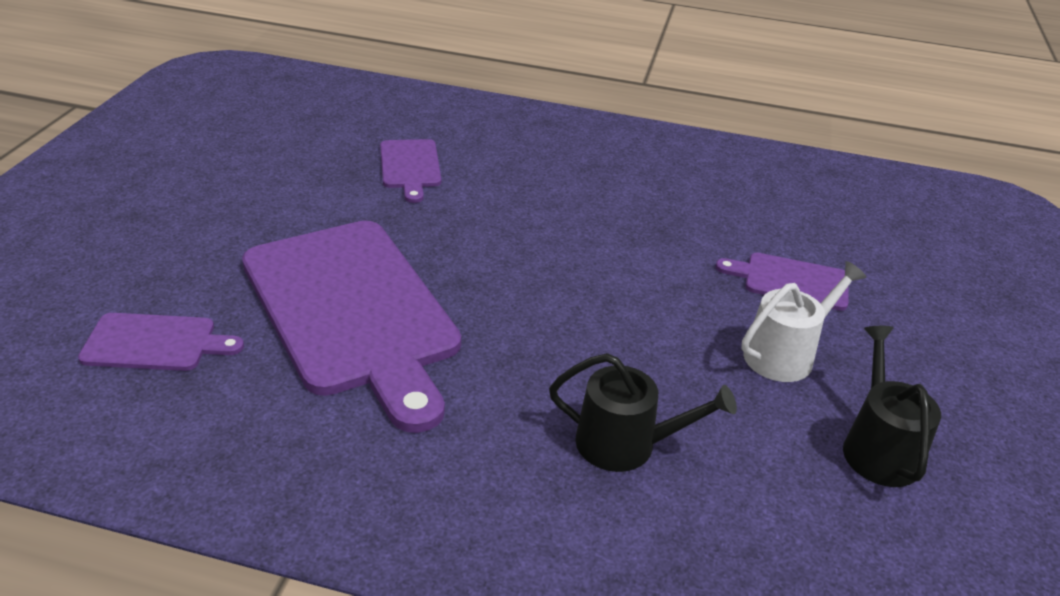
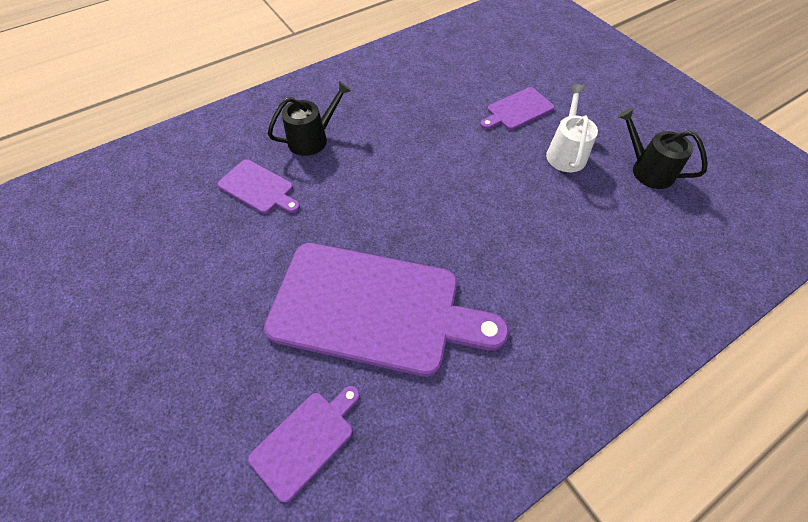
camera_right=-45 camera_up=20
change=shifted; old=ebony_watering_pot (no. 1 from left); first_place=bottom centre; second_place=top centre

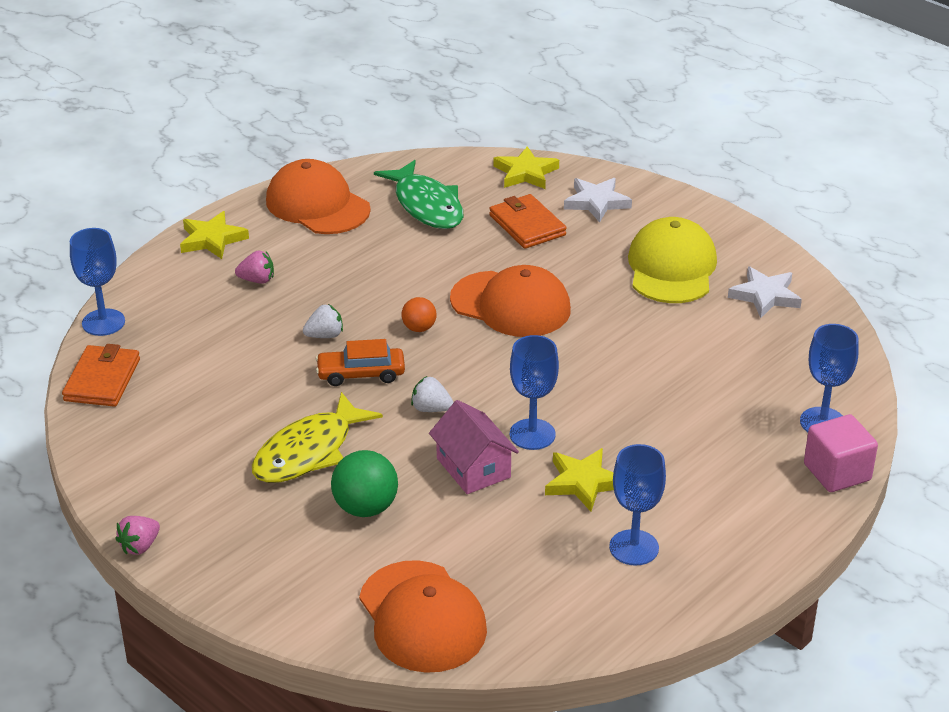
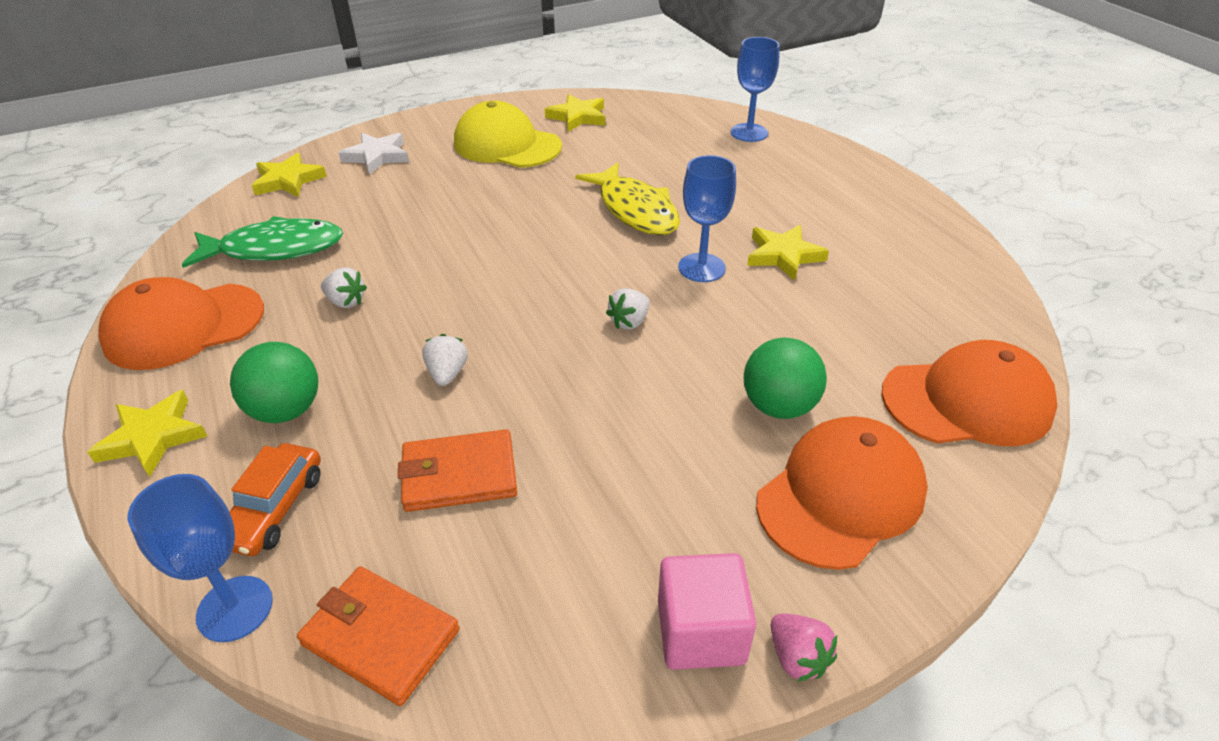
camera_right=-70 camera_up=5
change=gone; old=orange-coloured_sphere; first_place=centre
change=gone; old=pink_cottage; first_place=centre
change=gone; old=royal_blue_chalice (no. 3 from left); first_place=bottom right
change=new; new=snow-white_toy_strawberry (no. 1 from left); second_place=middle left
change=shifted; old=yellow_fish; first_place=centre; second_place=top centre
change=shifted; old=orange-coloured_toy_car; first_place=centre; second_place=bottom left
change=shifted; old=orange-coloured_baseball_cap (no. 3 from left in the first image); new=orange-coloured_baseball_cap (no. 2 from left); first_place=centre; second_place=middle right
change=shifted; old=orange-coloured_billfold (no. 2 from left); first_place=top centre; second_place=centre
change=shifted; old=pink_block; first_place=middle right; second_place=bottom centre
change=swapped; old=pink_toy_strawberry (no. 2 from left); new=green_sphere (no. 1 from left); first_place=middle left; second_place=middle left
change=repainted; old=snow-white_five-pointed_star (no. 2 from left); new=yellow_five-pointed_star (no. 3 from left); first_place=middle right; second_place=top centre

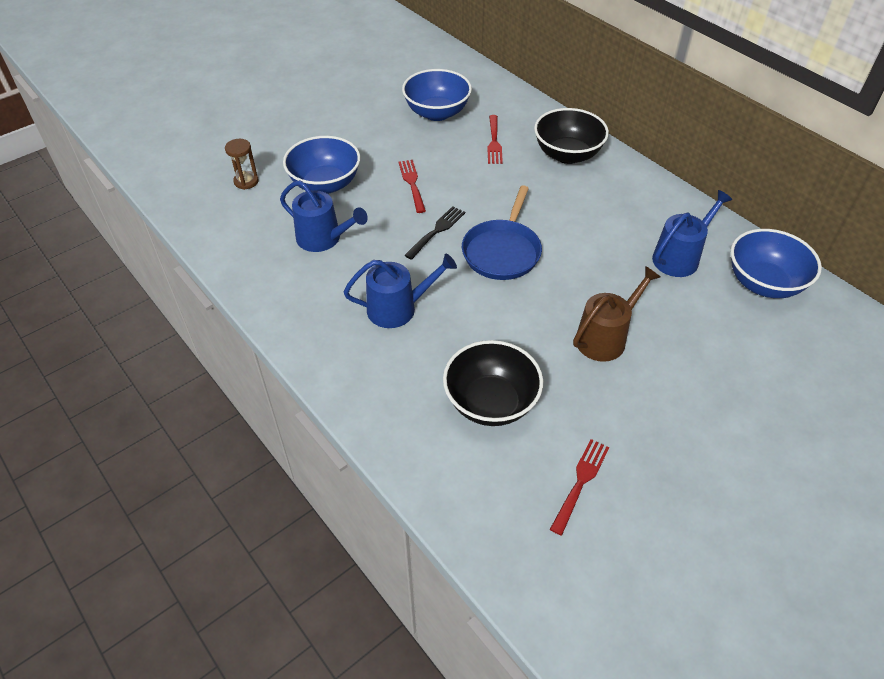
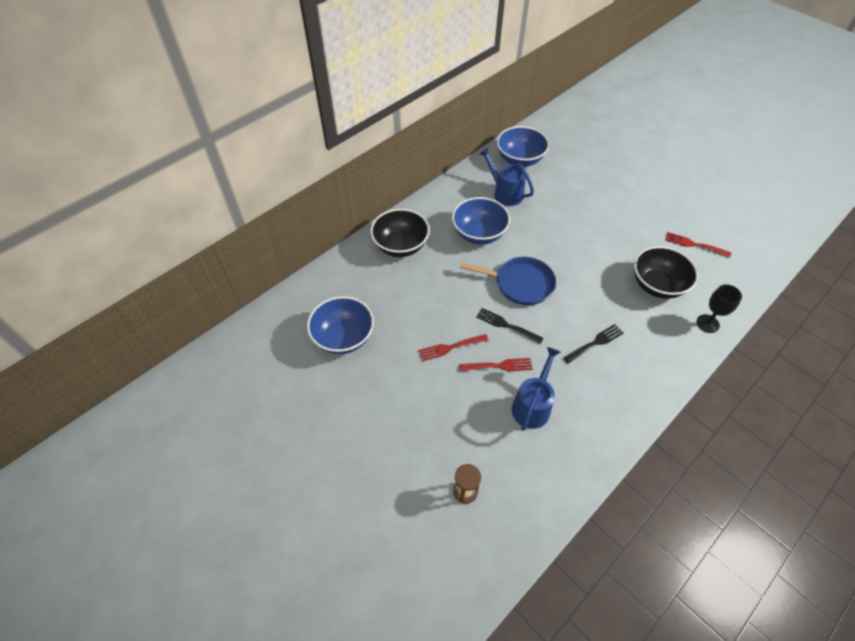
camera_right=-95 camera_up=5
change=gone; old=brown_watering_pot; first_place=middle right
change=new; new=ebony_chalice; second_place=middle right
change=shifted; old=royal_blue_bowl (no. 1 from left in the first image); new=royal_blue_bowl (no. 2 from left); first_place=top centre; second_place=centre
change=shifted; old=scarlet_table_fork (no. 2 from left); first_place=top centre; second_place=centre
change=swapped; old=royal_blue_watering_pot (no. 2 from left); new=ebony_table_fork (no. 2 from left); first_place=centre; second_place=middle right

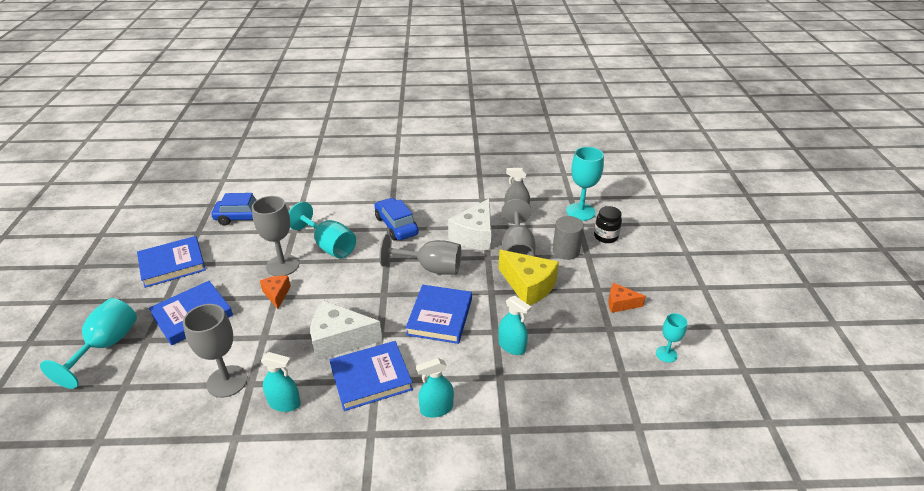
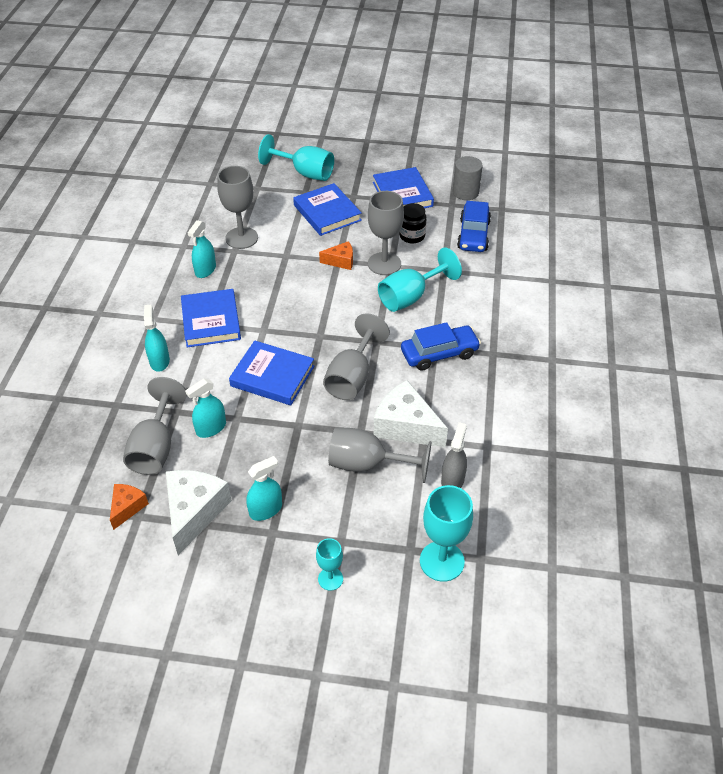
camera_right=100 camera_up=10
change=gone; old=yellow_cheese_wedge; first_place=centre
change=new; new=gray_chalice (no. 1 from left); second_place=middle left
change=new; new=teal_spray_cleaner (no. 4 from left); second_place=centre
change=shifted; old=snow-white_cheese_wedge (no. 1 from left); first_place=bottom centre; second_place=middle left
change=shifted; old=gray_cylinder_shape; first_place=centre; second_place=top centre
change=shifted; old=ebony_preserve_jar; first_place=centre; second_place=top centre
change=shifted; old=orange-coloured_cheese_wedge (no. 2 from left in the first image); new=orange-coloured_cheese_wedge (no. 1 from left); first_place=middle right; second_place=middle left
change=shifted; old=teal_chalice (no. 4 from left in the first image); new=teal_chalice (no. 2 from left); first_place=bottom right; second_place=bottom centre

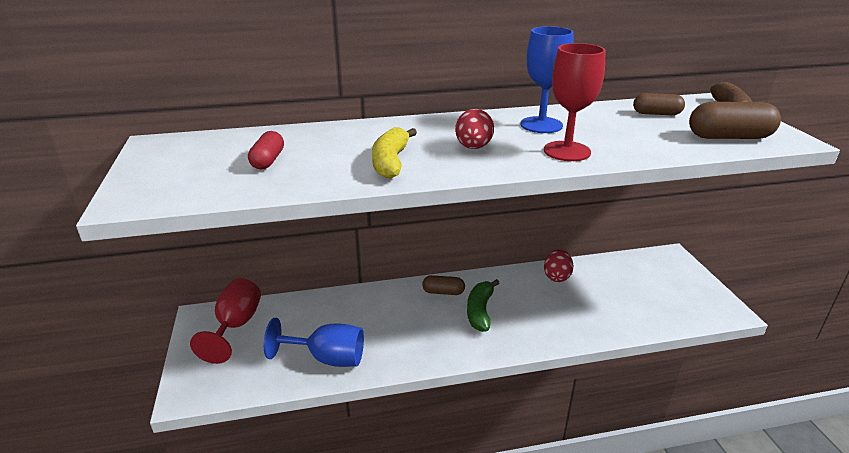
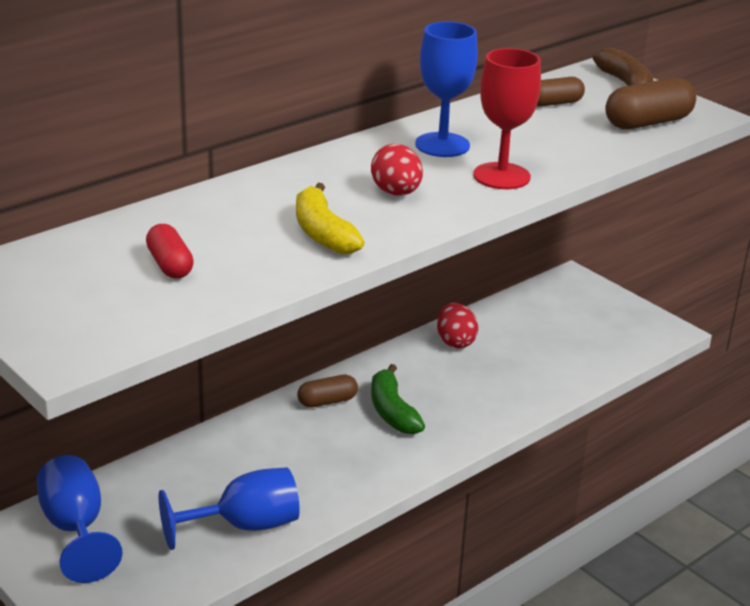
camera_right=-30 camera_up=0
change=repainted; old=scarlet_chalice (no. 1 from left); new=royal_blue_chalice (no. 1 from left); first_place=bottom left; second_place=bottom left

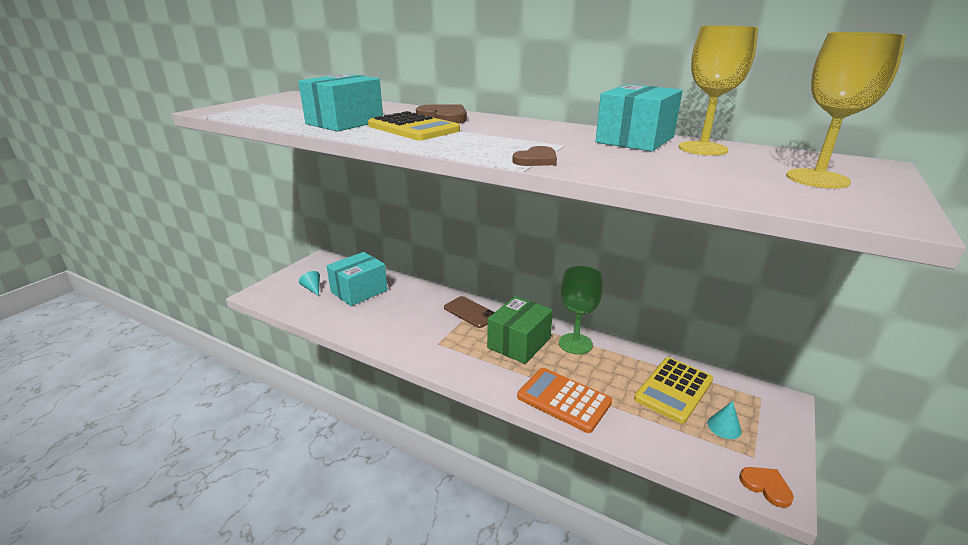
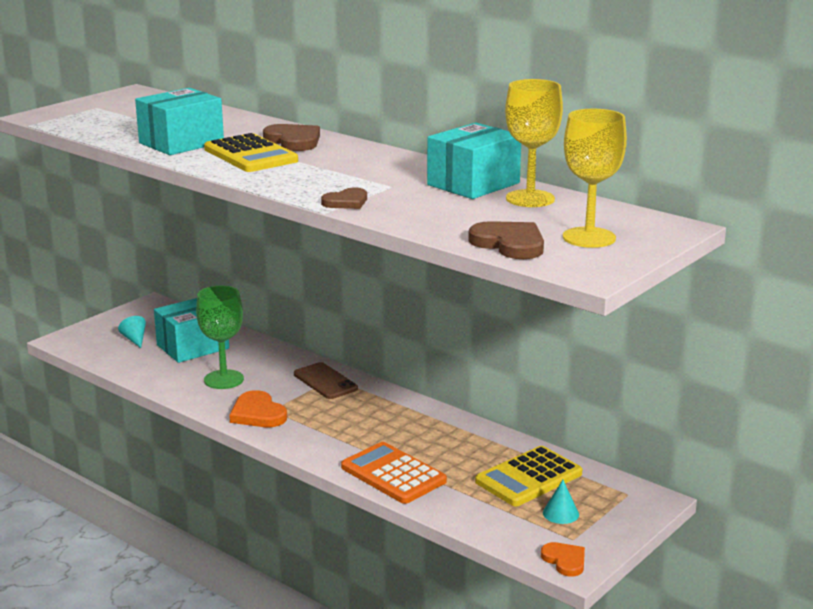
camera_right=10 camera_up=-5
change=gone; old=green_box; first_place=centre
change=new; new=orange-coloured_heart_shape (no. 1 from left); second_place=bottom left
change=new; new=brown_heart_shape (no. 3 from left); second_place=centre
change=shifted; old=green_chalice; first_place=centre; second_place=middle left

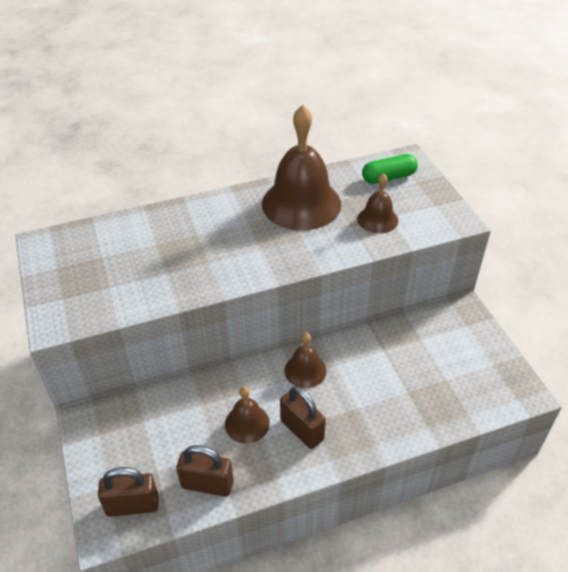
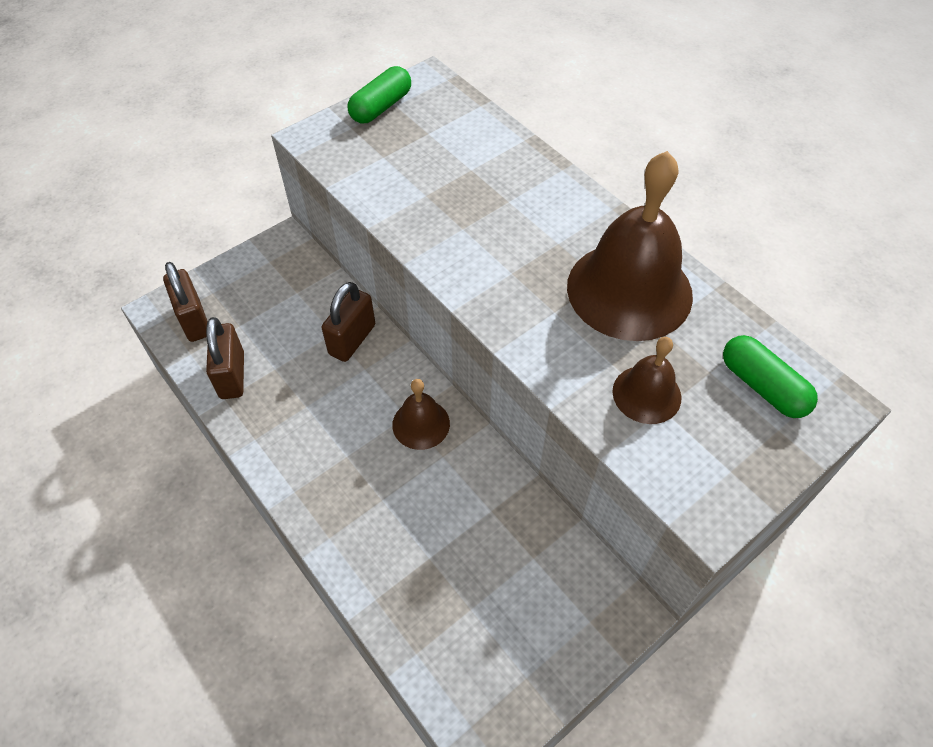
camera_right=70 camera_up=10
change=gone; old=brown_school_bell (no. 1 from left); first_place=bottom centre
change=new; new=green_pill (no. 1 from left); second_place=top centre
change=shifted; old=brown_small_lock (no. 3 from left); first_place=bottom centre; second_place=centre

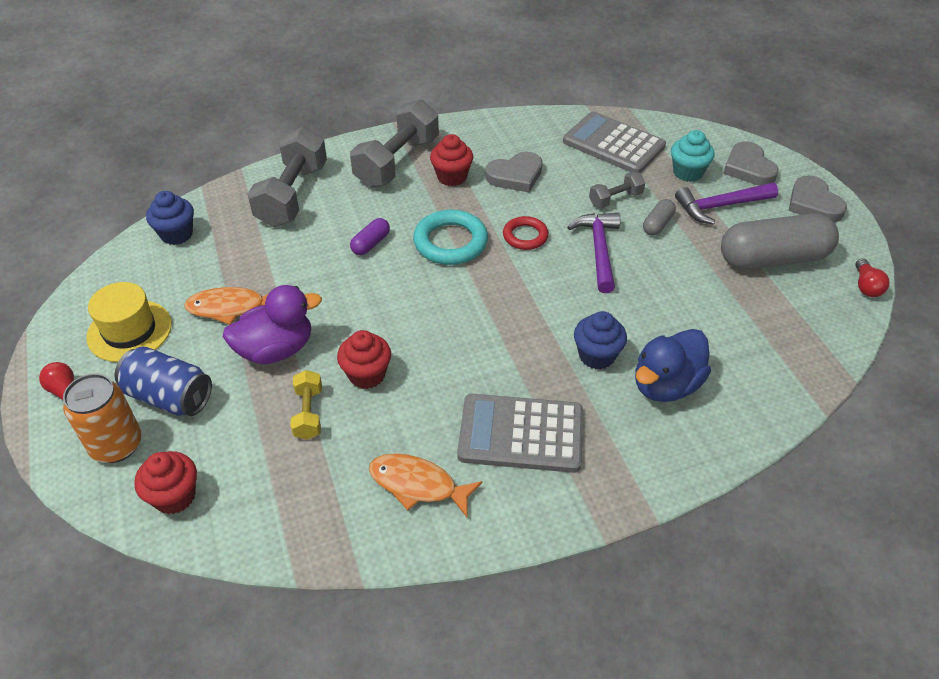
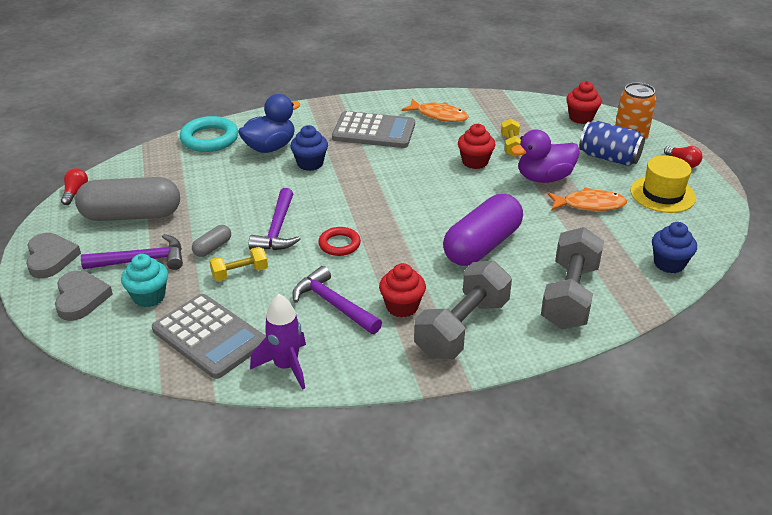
camera_right=-175 camera_up=-10
change=new; new=royal_purple_rocket; second_place=centre
change=shifted; old=teal_hoop; first_place=centre; second_place=top left
change=swapped; old=gray_heart_shape (no. 1 from left); new=royal_purple_hammer (no. 3 from left); first_place=top centre; second_place=centre
change=repainted; old=gray_dumbbell (no. 3 from left); new=yellow_dumbbell (no. 1 from left); first_place=top centre; second_place=middle left
change=scaled; old=royal_purple_pill; first_place=centre; second_place=centre; factor=2.28

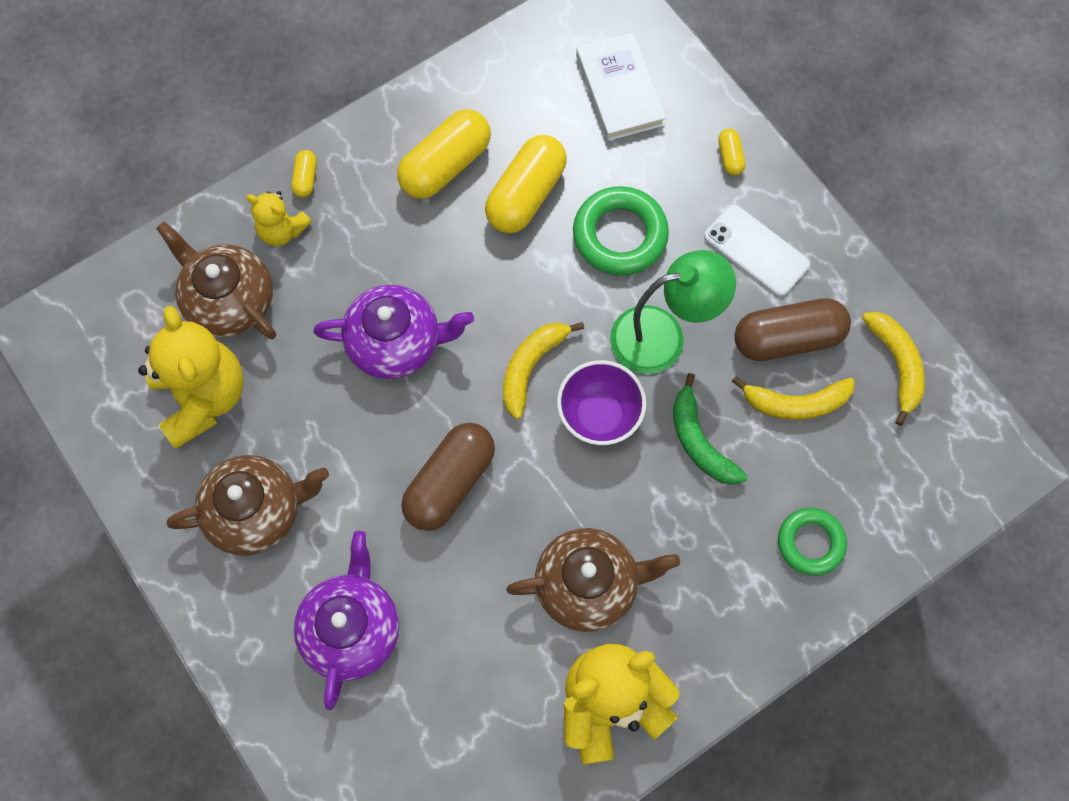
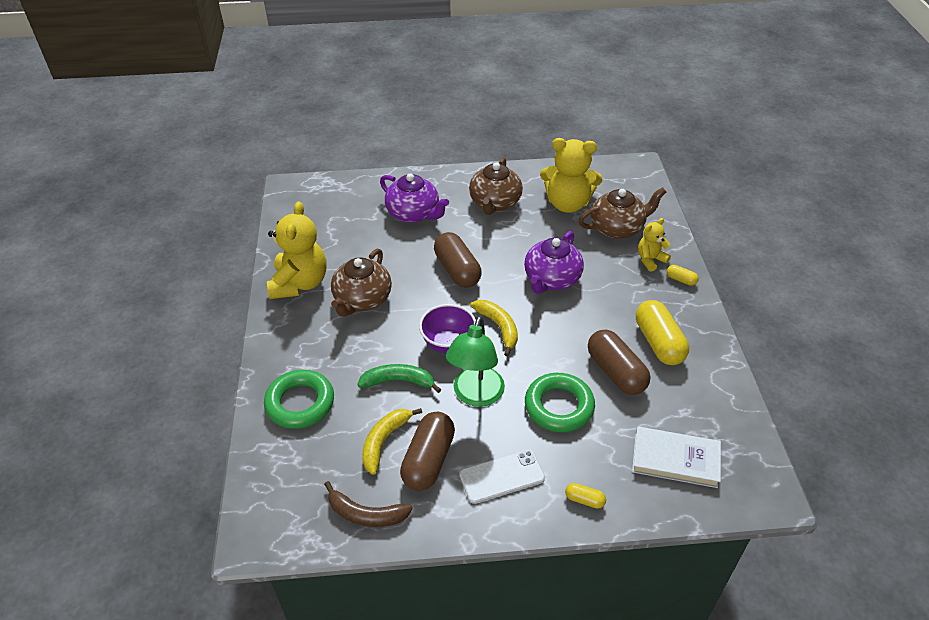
camera_right=120 camera_up=-25
change=repainted; old=yellow_pill (no. 3 from left); new=brown_pill (no. 3 from left); first_place=top centre; second_place=centre
change=repainted; old=yellow_banana (no. 3 from left); new=brown_banana; first_place=middle right; second_place=bottom centre
change=scaled; old=green_hoop (no. 2 from left in the first image); first_place=bottom right; second_place=middle left; factor=1.51

